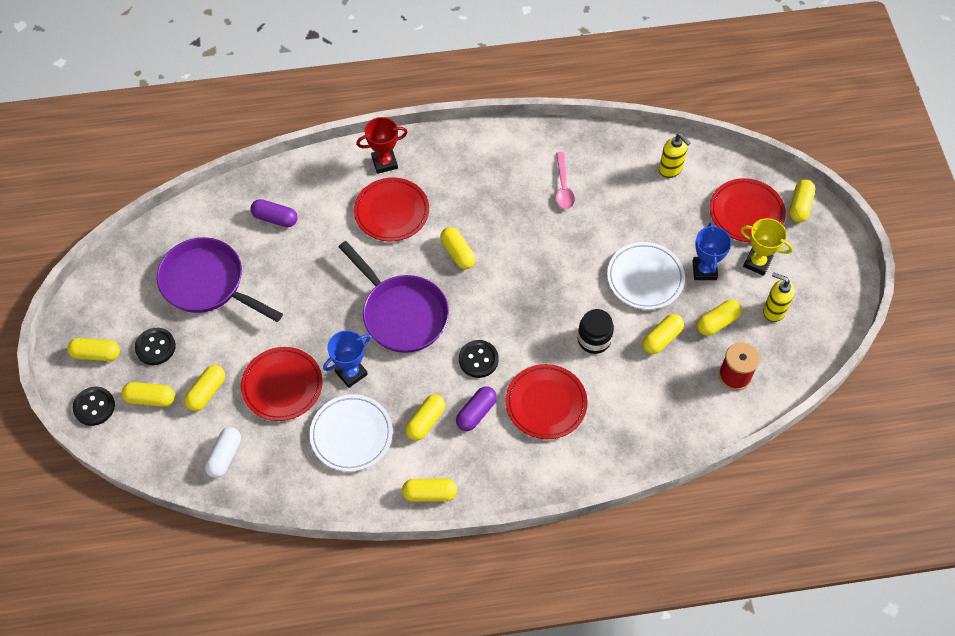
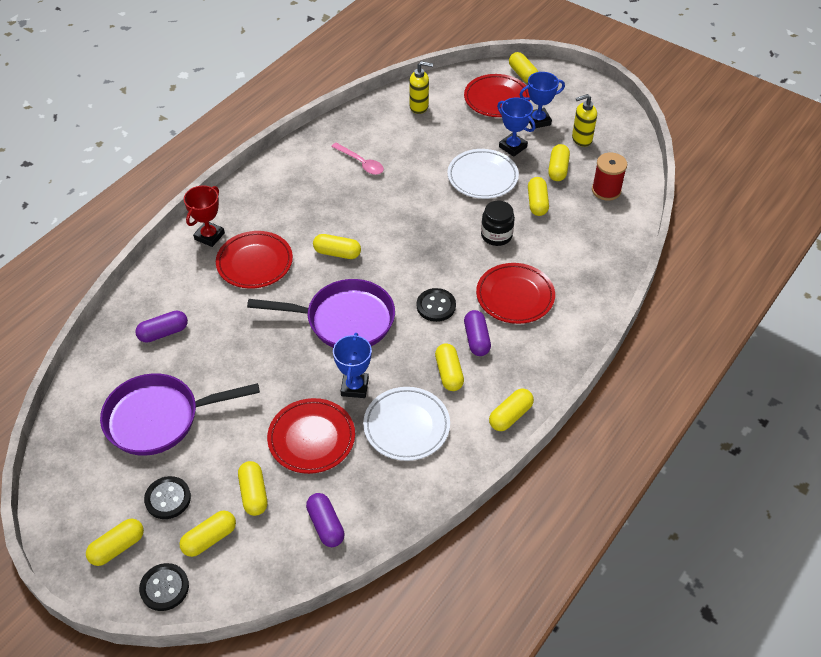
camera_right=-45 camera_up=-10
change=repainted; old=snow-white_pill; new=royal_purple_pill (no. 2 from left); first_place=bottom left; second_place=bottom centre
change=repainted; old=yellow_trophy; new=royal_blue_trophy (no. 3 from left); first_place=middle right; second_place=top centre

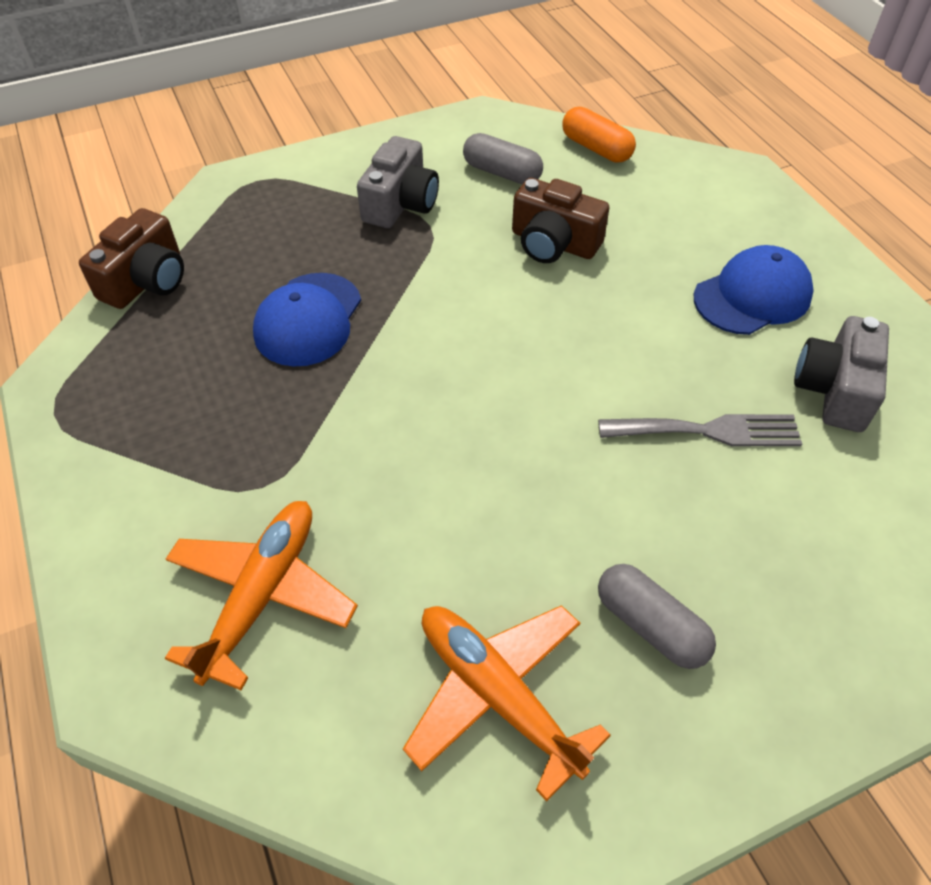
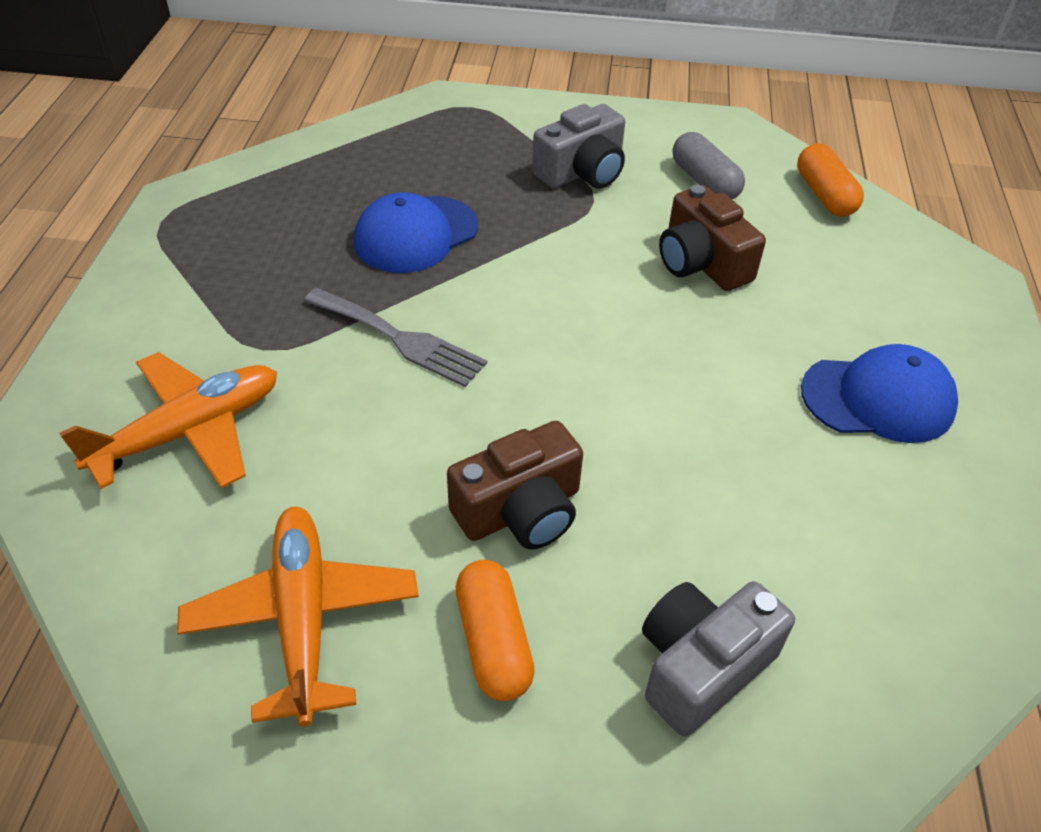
camera_right=30 camera_up=-5
change=shifted; old=brown_compact_camera (no. 1 from left); first_place=top left; second_place=centre
change=shifted; old=gray_table_fork; first_place=middle right; second_place=centre
change=shifted; old=gray_compact_camera (no. 2 from left); first_place=middle right; second_place=bottom right
change=repainted; old=gray_pill (no. 2 from left); new=orange-coloured_pill (no. 1 from left); first_place=bottom right; second_place=bottom centre

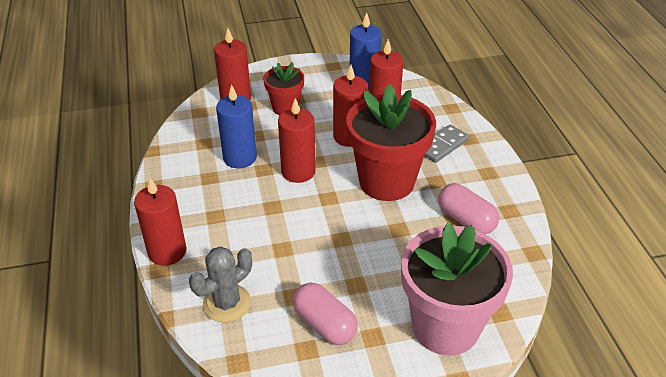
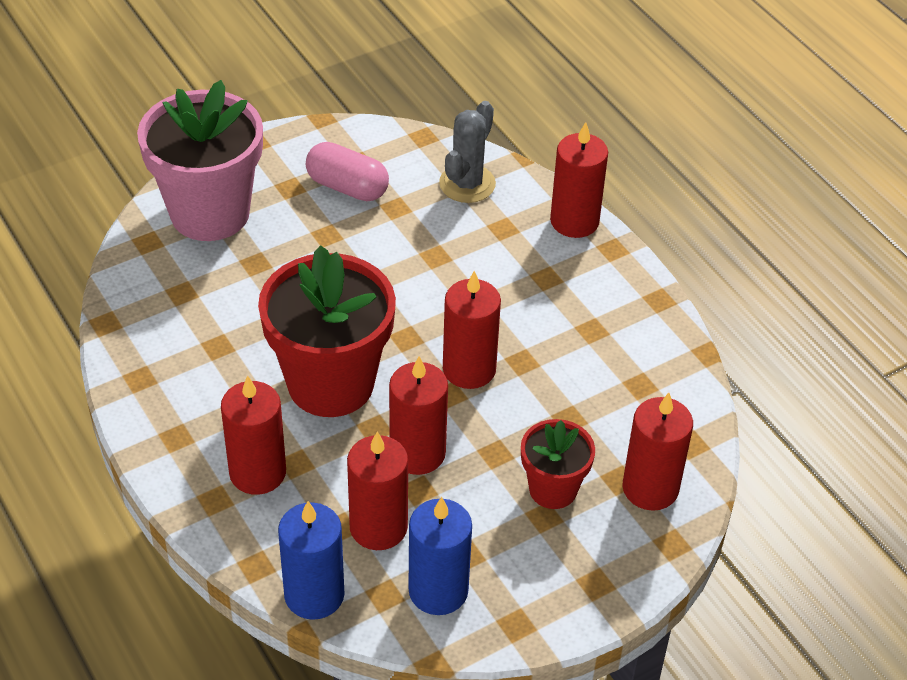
camera_right=160 camera_up=5
change=gone; old=pink_pill (no. 2 from left); first_place=middle right
change=shifted; old=royal_blue_wax_candle (no. 1 from left); first_place=centre; second_place=bottom centre
change=swapped; old=gray_domino_tile; new=scarlet_wax_candle (no. 1 from left); first_place=middle right; second_place=middle left

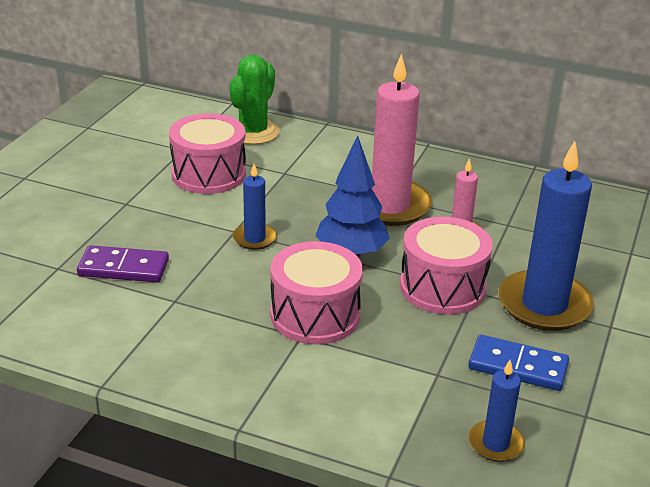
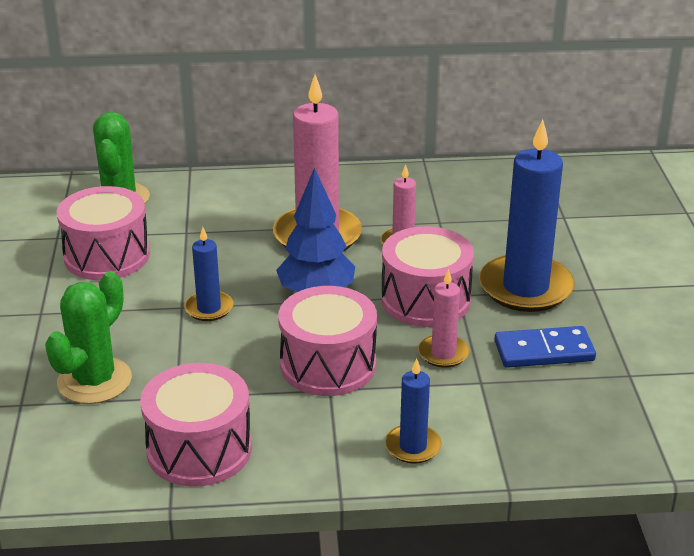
camera_right=-25 camera_up=0
change=new; new=pink_snare_drum (no. 2 from left); second_place=bottom left
change=new; new=pink_wax_candle (no. 3 from left); second_place=centre
change=shifted; old=royal_blue_wax_candle (no. 2 from left); first_place=bottom right; second_place=bottom centre
change=swapped; old=royal_purple_domino_tile; new=green_saguaro_cactus (no. 1 from left); first_place=middle left; second_place=middle left

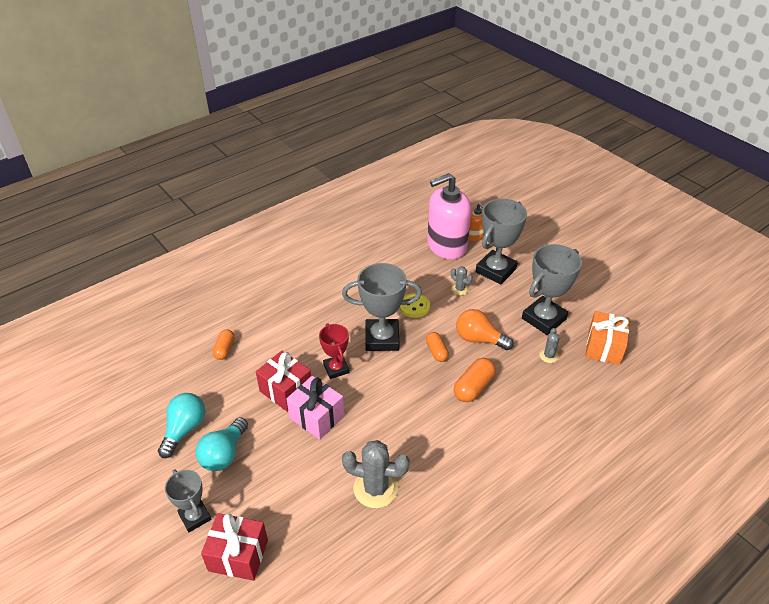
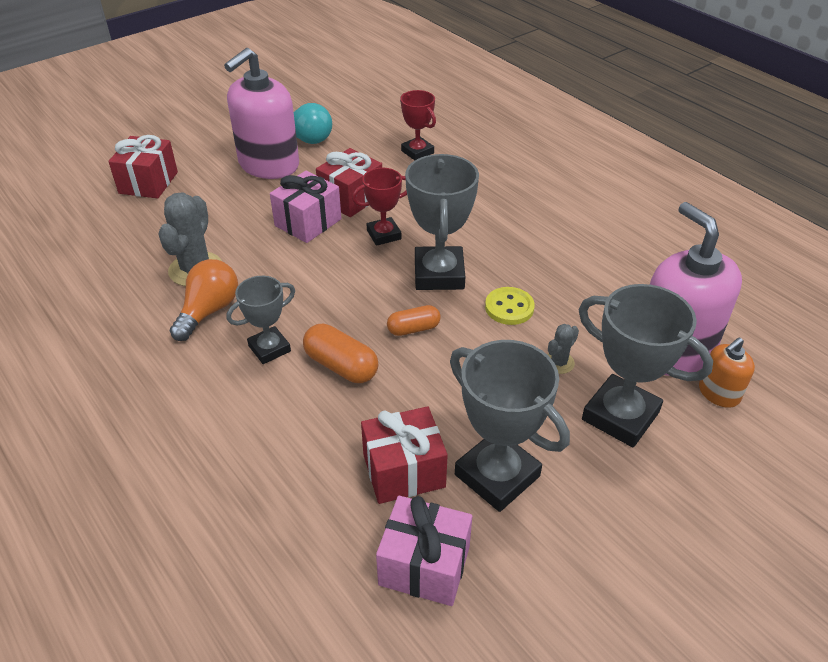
camera_right=90 camera_up=0
change=shifted; old=gray_trophy (no. 1 from left); first_place=bottom left; second_place=middle left
change=shifted; old=orange-coloured_light_bulb; first_place=centre; second_place=middle left
change=swapped; old=teal_light_bulb (no. 2 from left); new=pink_pump_bottle (no. 1 from left); first_place=bottom left; second_place=top left
change=swapped; old=orange-coloured_pill (no. 1 from left); new=scarlet_trophy (no. 2 from left); first_place=middle left; second_place=top centre
change=swapped; old=gray_saguaro_cactus (no. 3 from left); new=scarlet_present (no. 3 from left); first_place=middle right; second_place=bottom centre
change=repainted; old=orange-coloured_present; new=pink_present (no. 2 from left); first_place=middle right; second_place=bottom centre

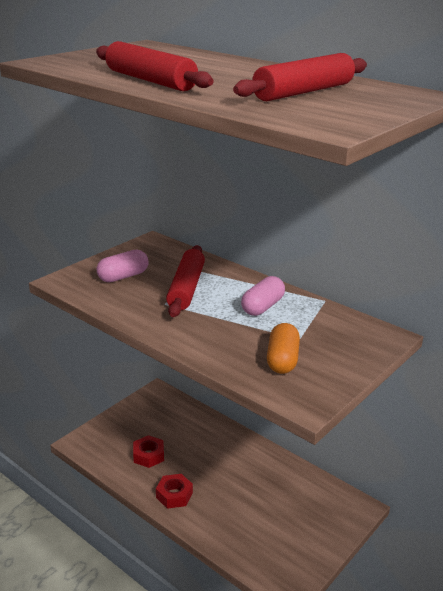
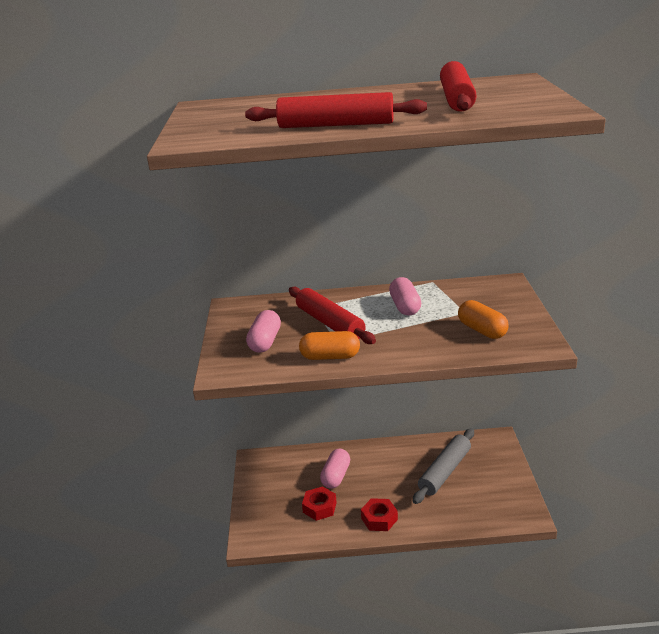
camera_right=-40 camera_up=0
change=new; new=orange-coloured_pill (no. 1 from left); second_place=centre
change=new; new=pink_pill (no. 2 from left); second_place=bottom centre
change=new; new=gray_rolling_pin; second_place=bottom right

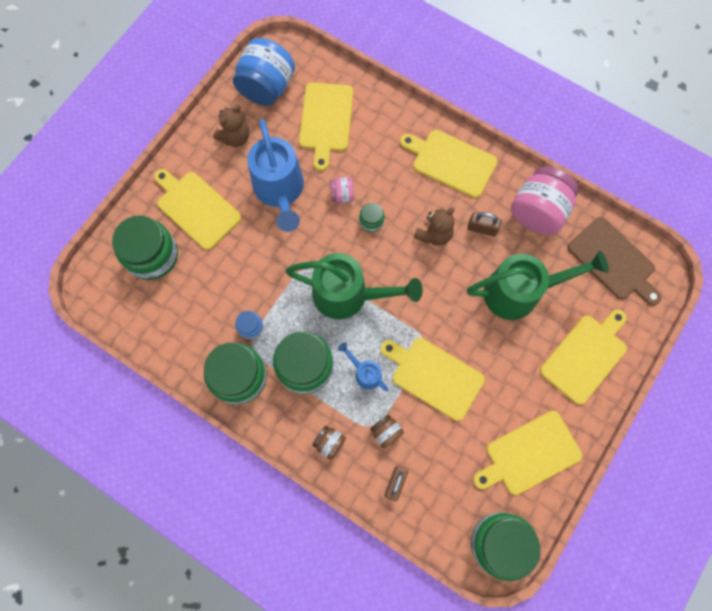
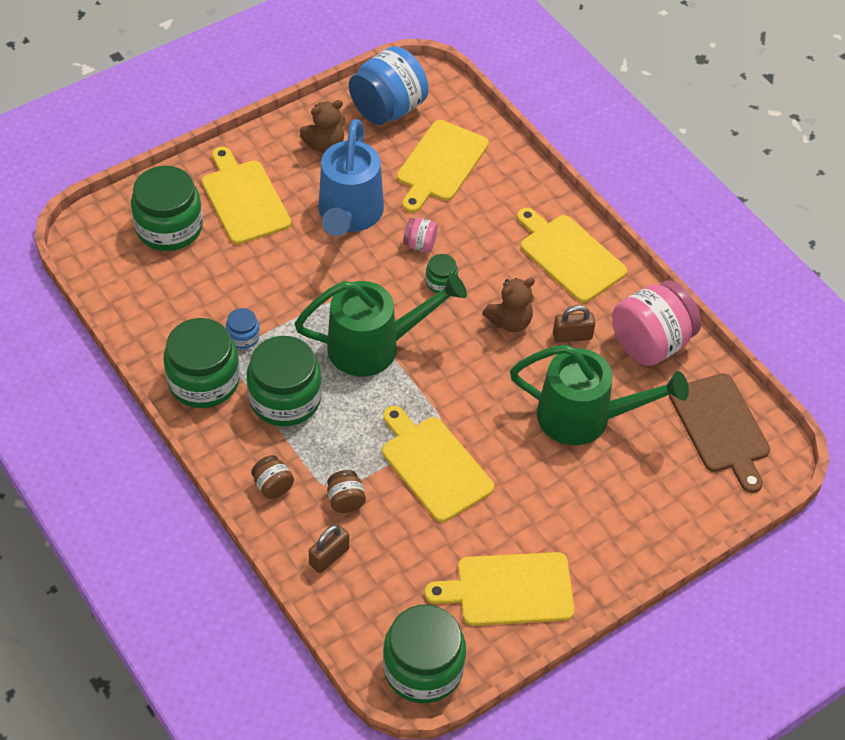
camera_right=20 camera_up=-20
change=gone; old=royal_blue_watering_pot (no. 2 from left); first_place=centre
change=gone; old=yellow_chopping_board (no. 6 from left); first_place=middle right
change=rotated; old=green_watering_pot (no. 1 from left); first_place=centre; second_place=centre; degrees=-45
change=rotated; old=brown_small_lock (no. 2 from left); first_place=middle right; second_place=middle right; degrees=-45

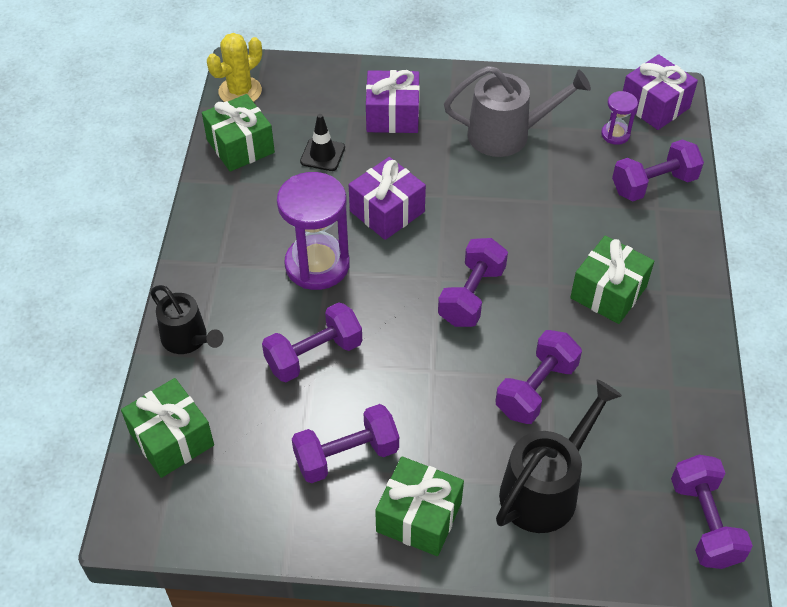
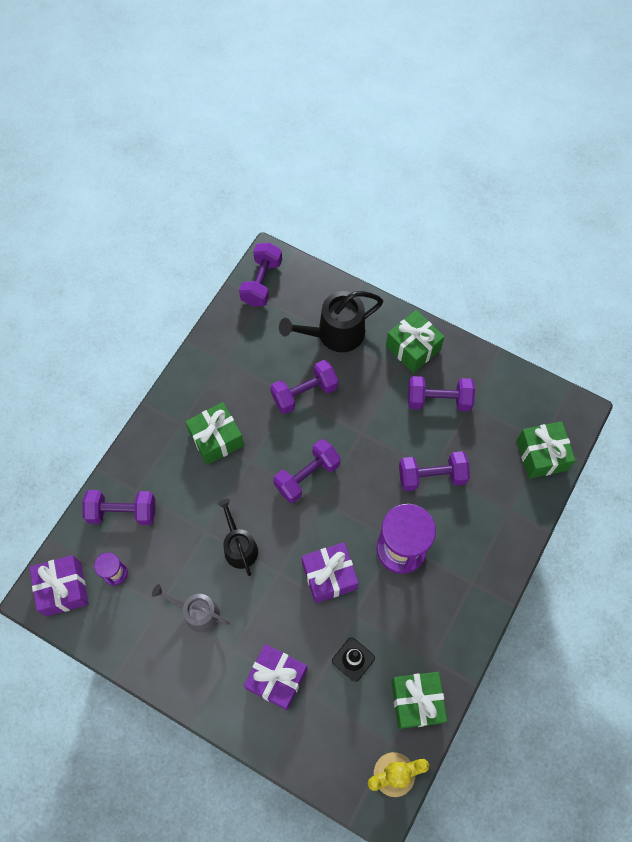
camera_right=-155 camera_up=15
change=shifted; old=ebony_watering_pot (no. 1 from left); first_place=middle left; second_place=centre
change=scaled; old=gray_watering_pot; first_place=top centre; second_place=bottom left; factor=0.66

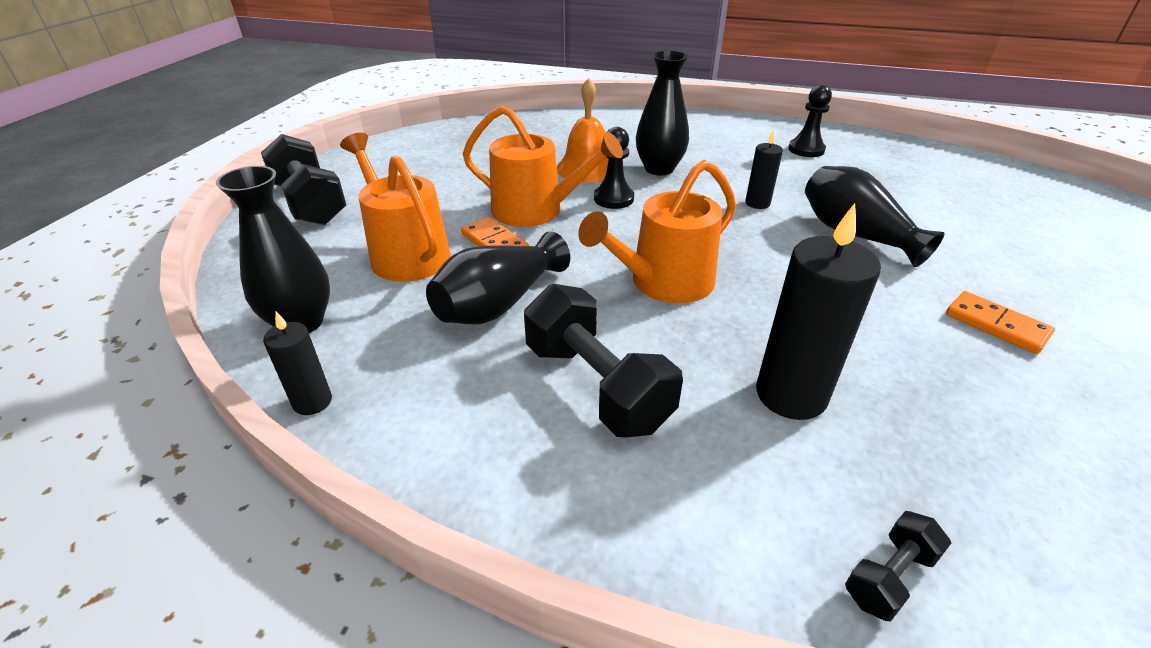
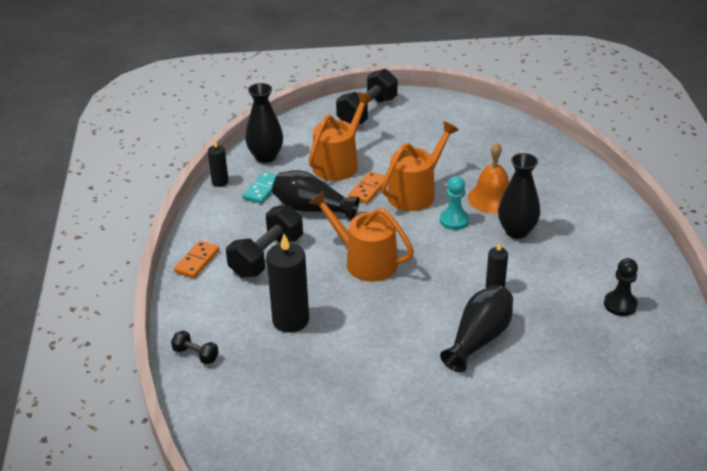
camera_right=70 camera_up=0
change=new; new=teal_domino_tile; second_place=centre
change=shifted; old=orange-coloured_domino_tile (no. 2 from left in the first image); new=orange-coloured_domino_tile (no. 1 from left); first_place=middle right; second_place=middle left
change=repainted; old=ebony_chess_pawn (no. 1 from left); new=teal_chess_pawn; first_place=top centre; second_place=centre
change=rotated; old=orange-coloured_watering_pot (no. 2 from left in the first image); first_place=top centre; second_place=centre; degrees=-135

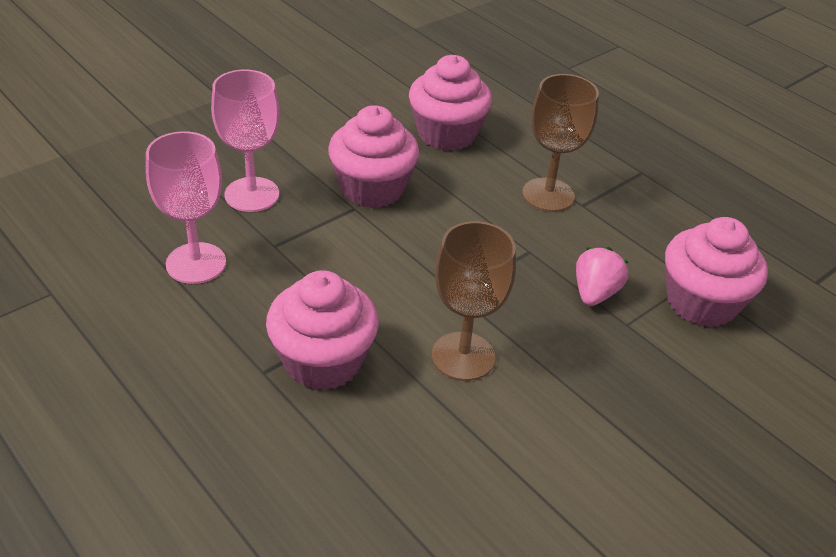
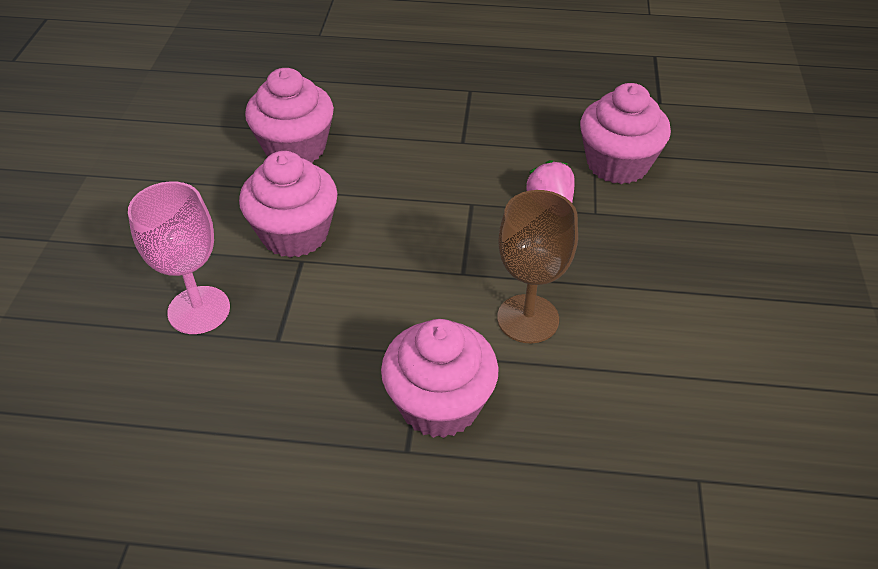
camera_right=-40 camera_up=5
change=gone; old=pink_chalice (no. 1 from left); first_place=middle left
change=gone; old=brown_chalice (no. 2 from left); first_place=top right

